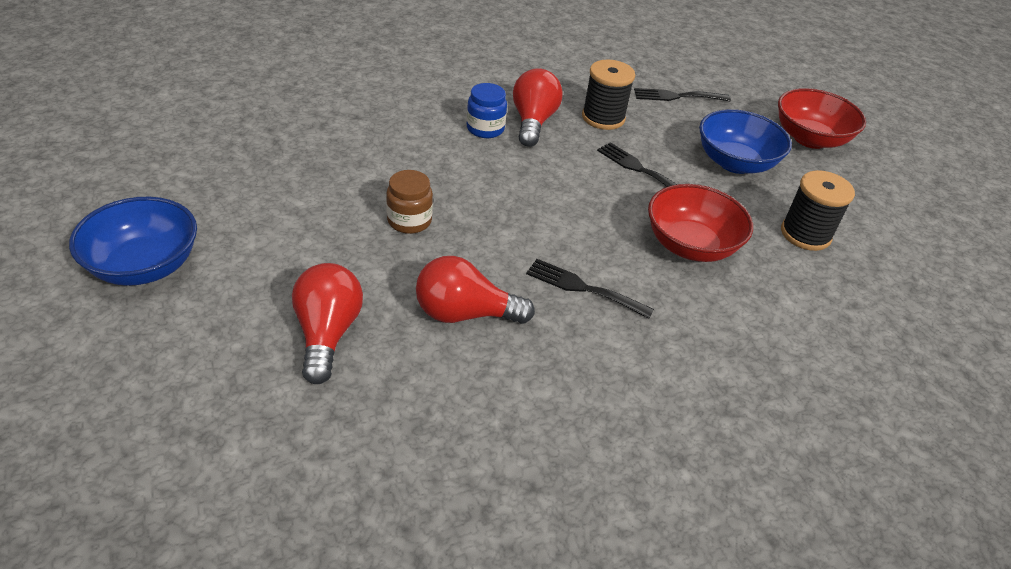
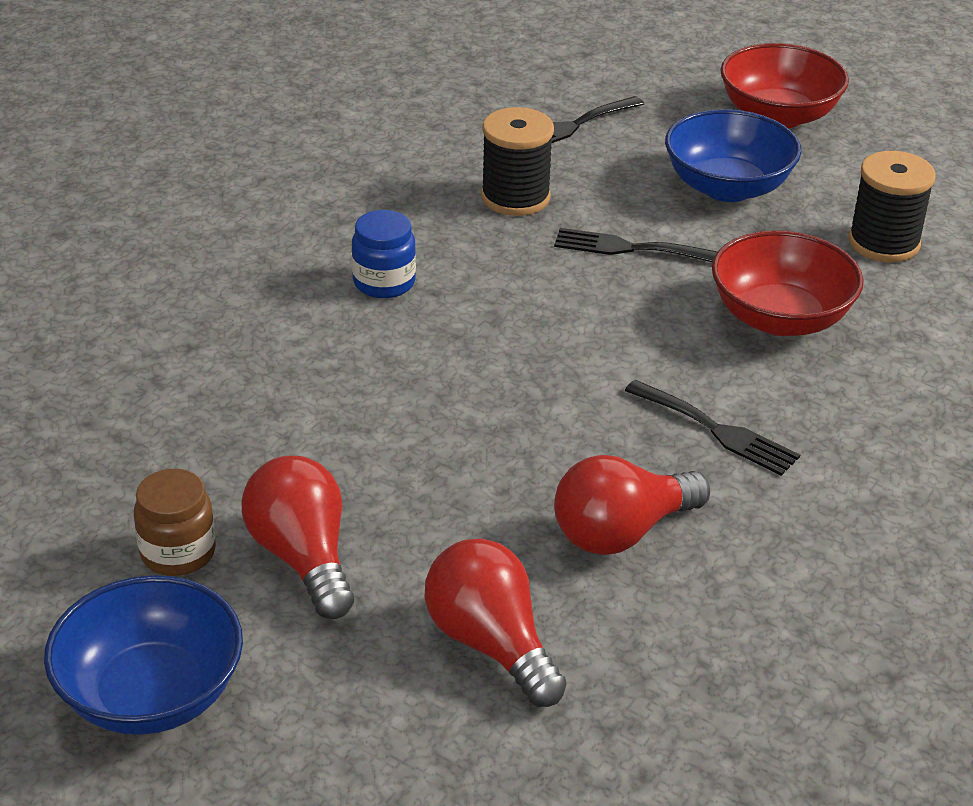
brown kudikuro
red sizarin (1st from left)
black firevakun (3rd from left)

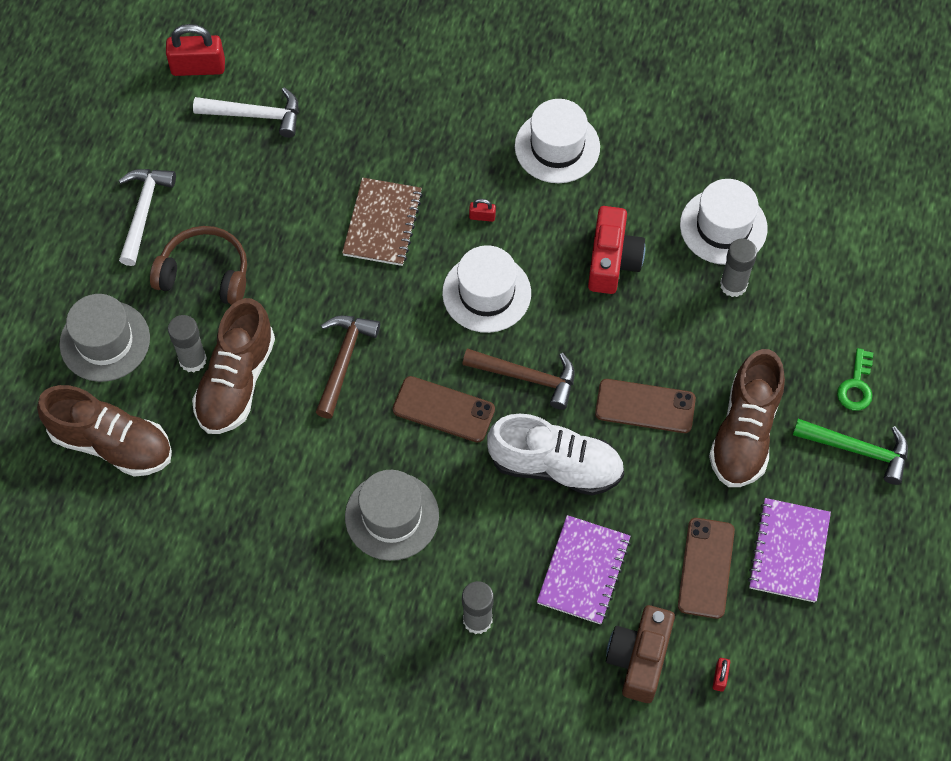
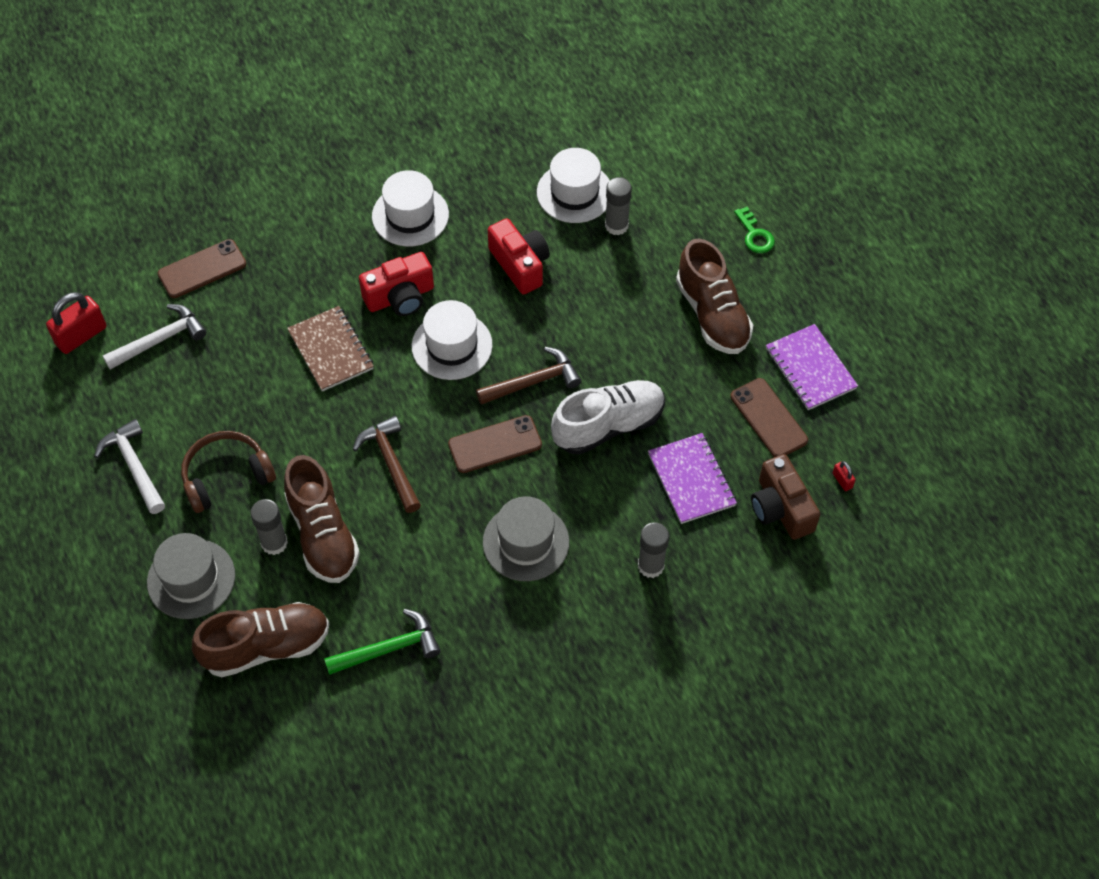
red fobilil (1st from left)
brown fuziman (1st from left)
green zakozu

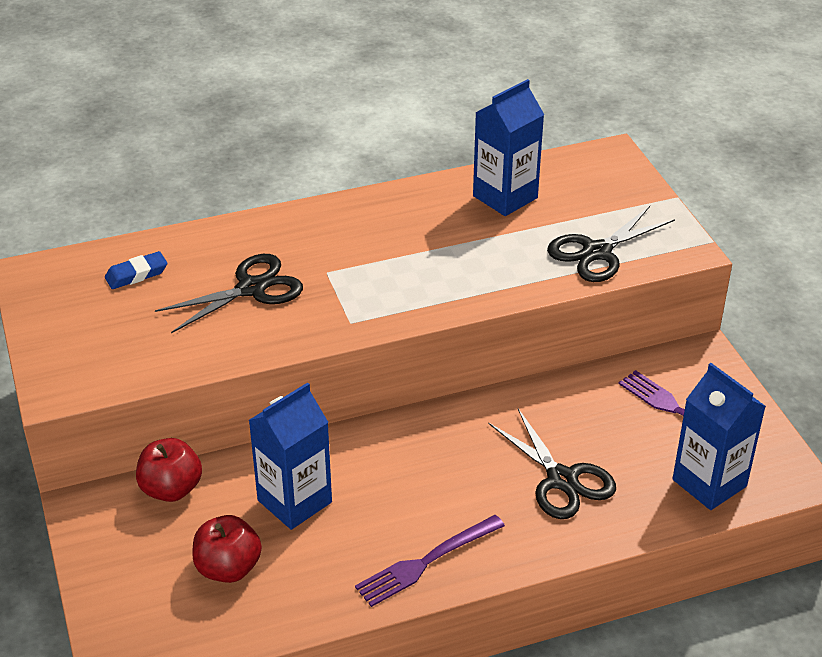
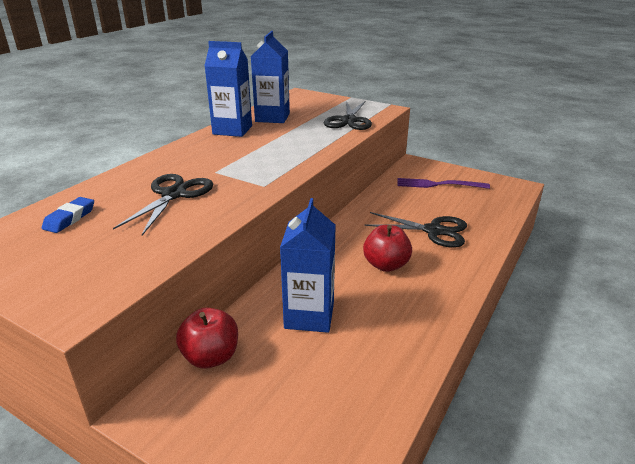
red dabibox (2nd from left)
purple firevakun (1st from left in the first image)
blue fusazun (1st from left)

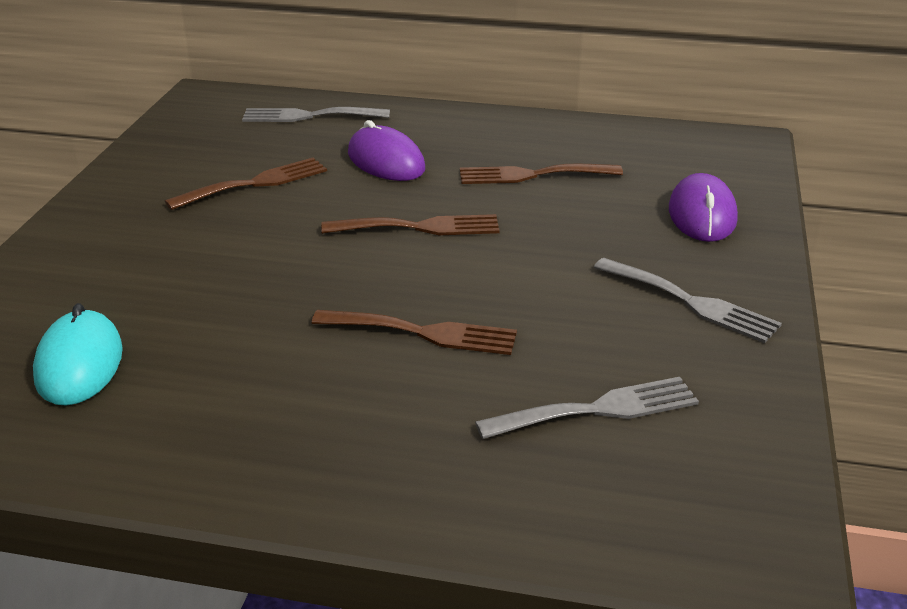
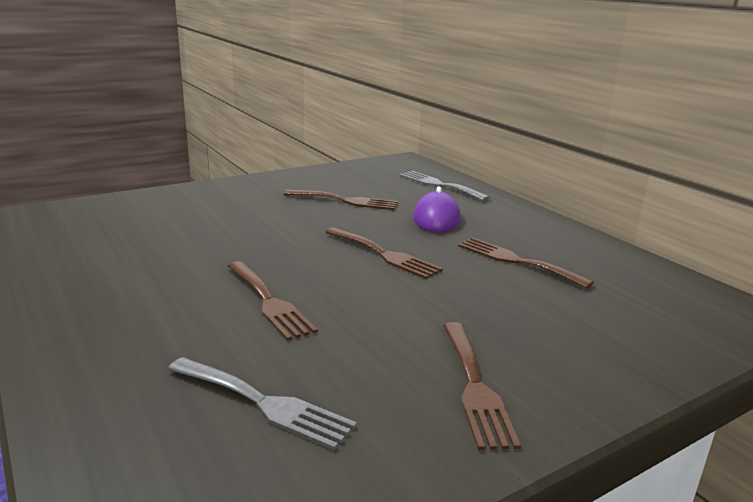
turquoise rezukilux
brown firevakun (4th from left)
purple rezukilux (2nd from left in the first image)

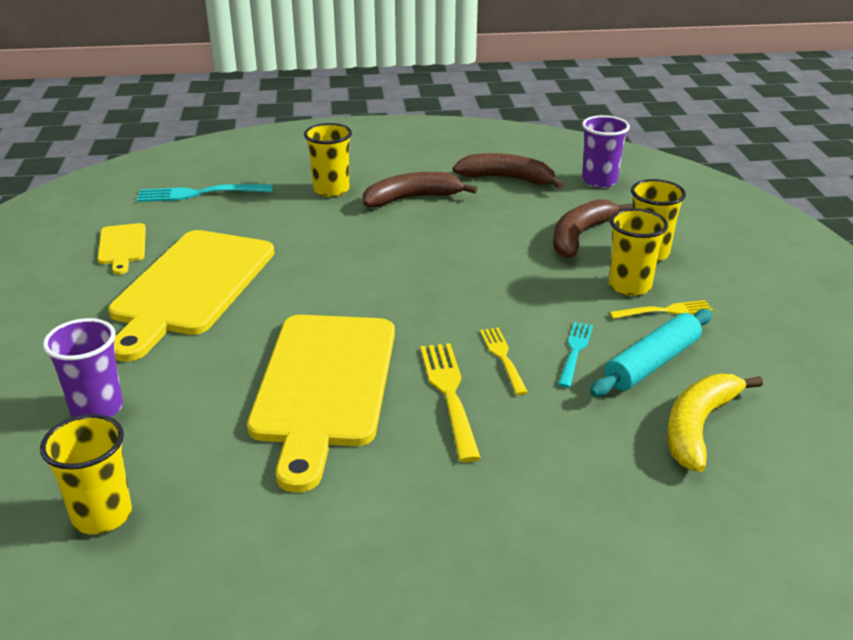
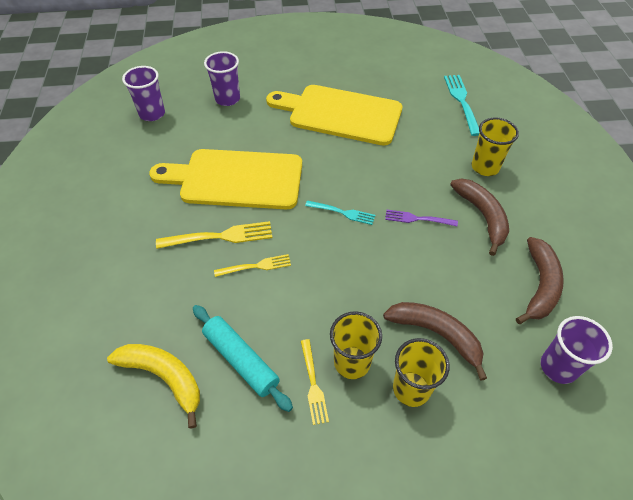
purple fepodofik (1st from left)
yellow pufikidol (1st from left in the first image)
turquoise firevakun (1st from left)
purple firevakun

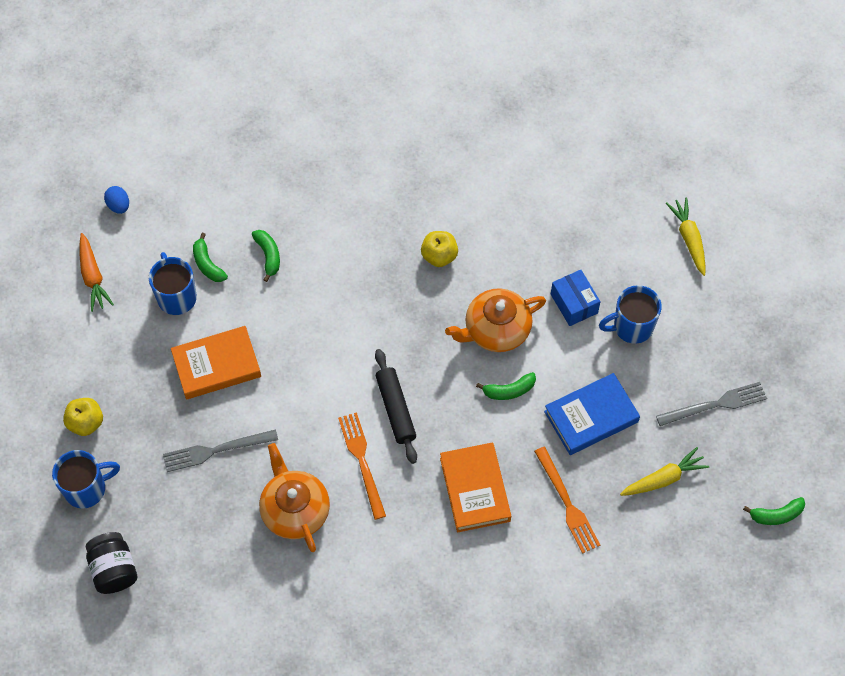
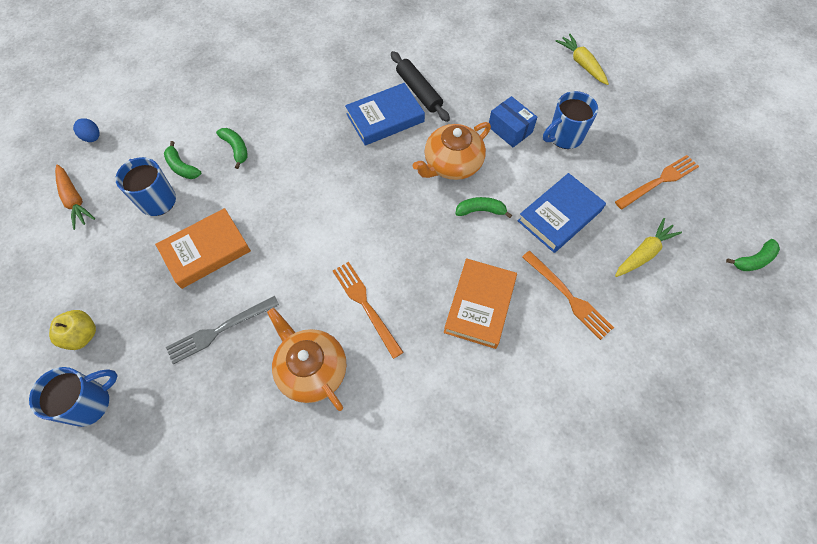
black kudikuro
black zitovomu
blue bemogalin (1st from left)
orange bemogalin (2nd from left)
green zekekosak (3rd from left)
orange firevakun (3rd from left)

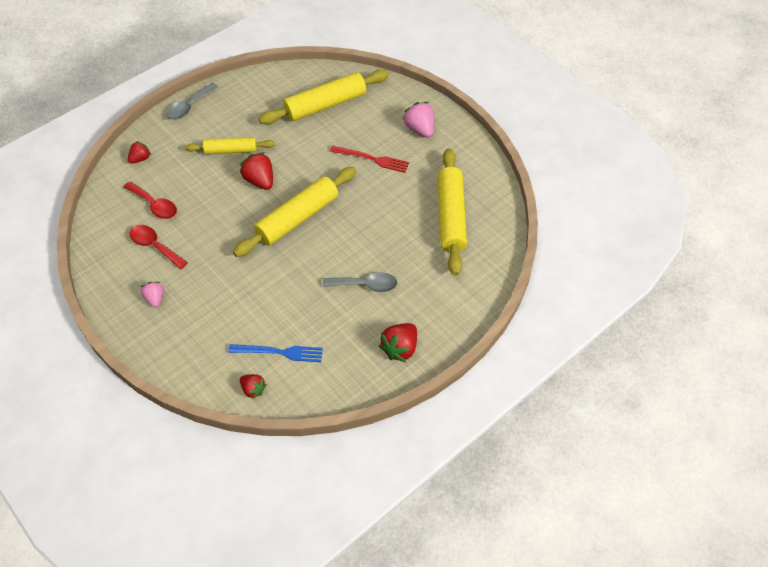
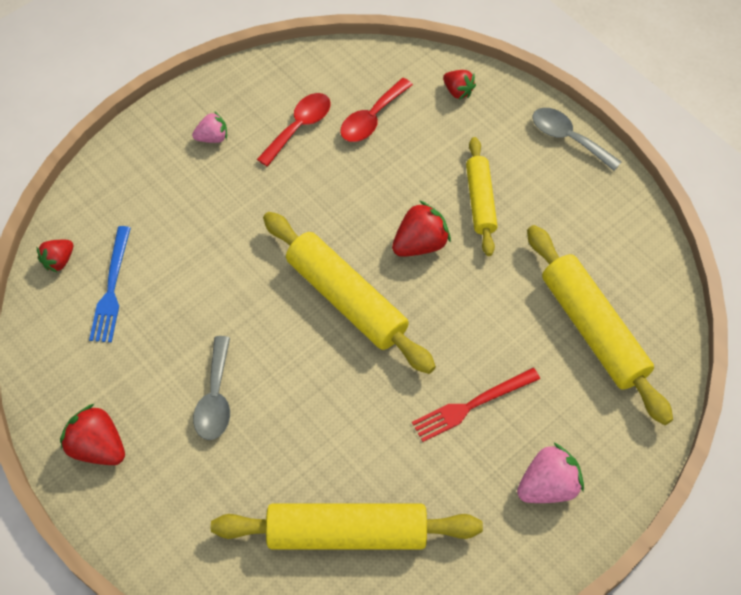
red firevakun

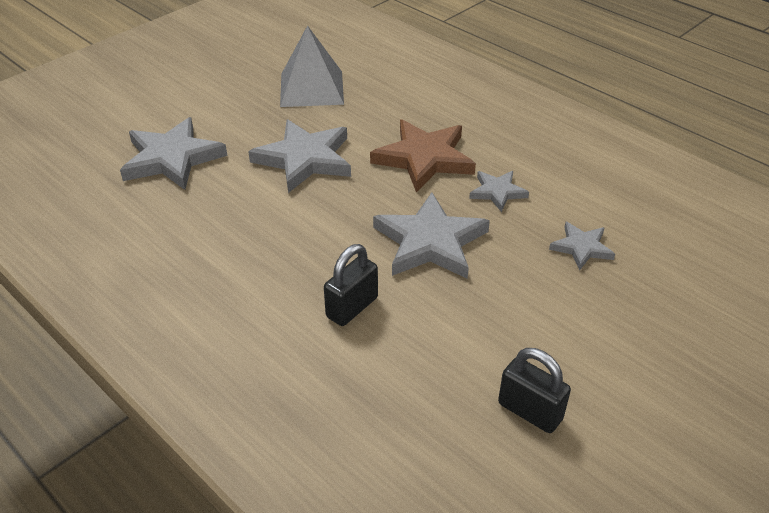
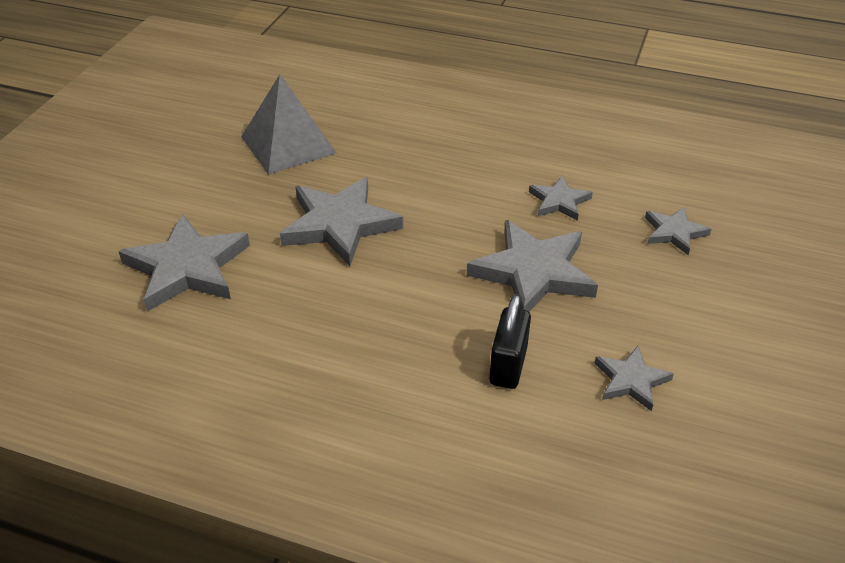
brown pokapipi
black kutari (2nd from left in the first image)
grey pokapipi (5th from left)

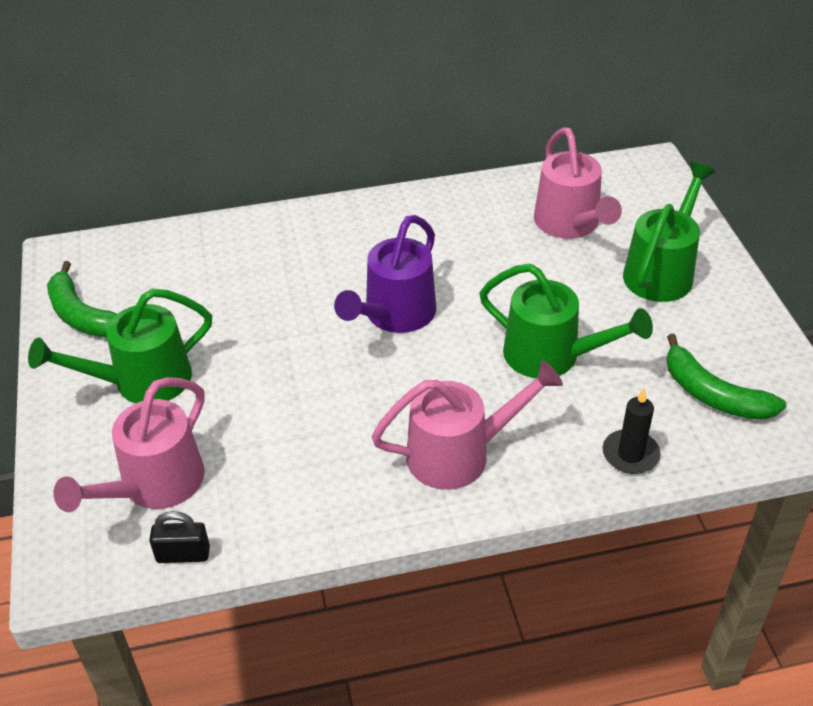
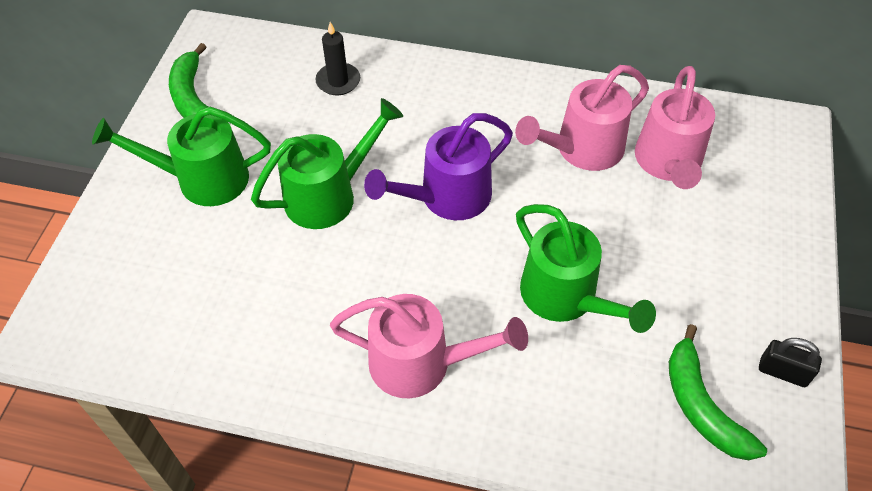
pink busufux (2nd from left)
black kutari
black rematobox
green busufux (2nd from left)

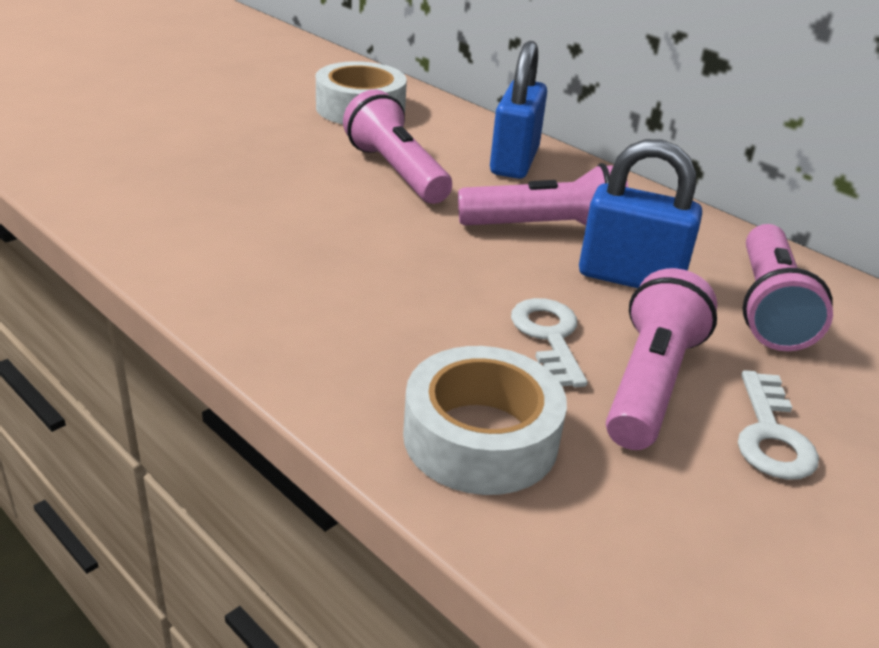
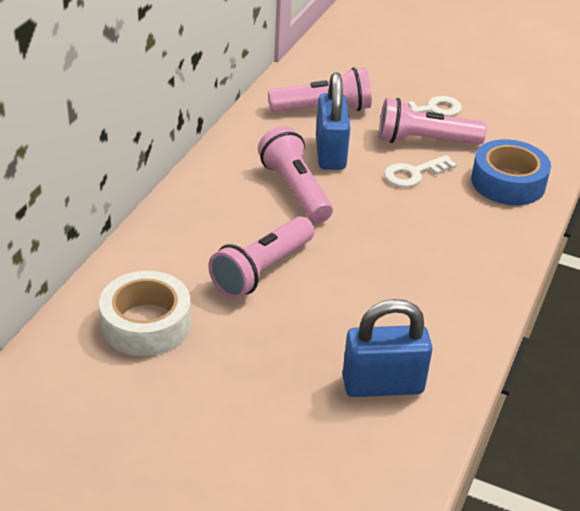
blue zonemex
blue kutari (2nd from left)

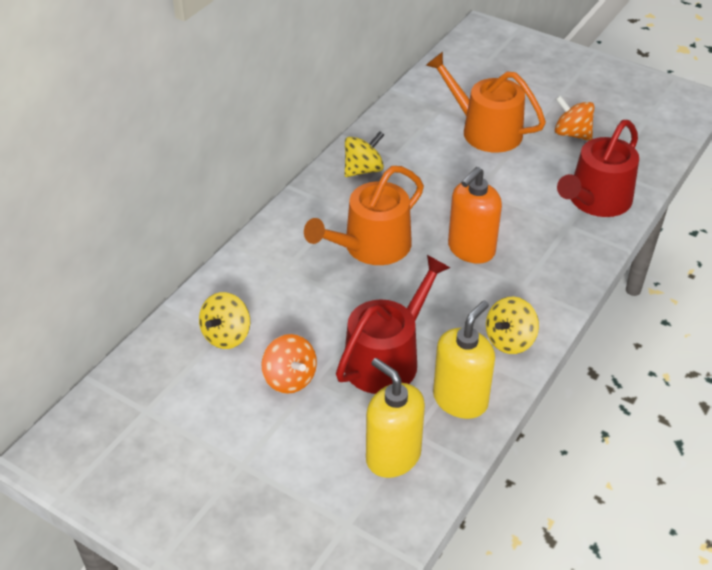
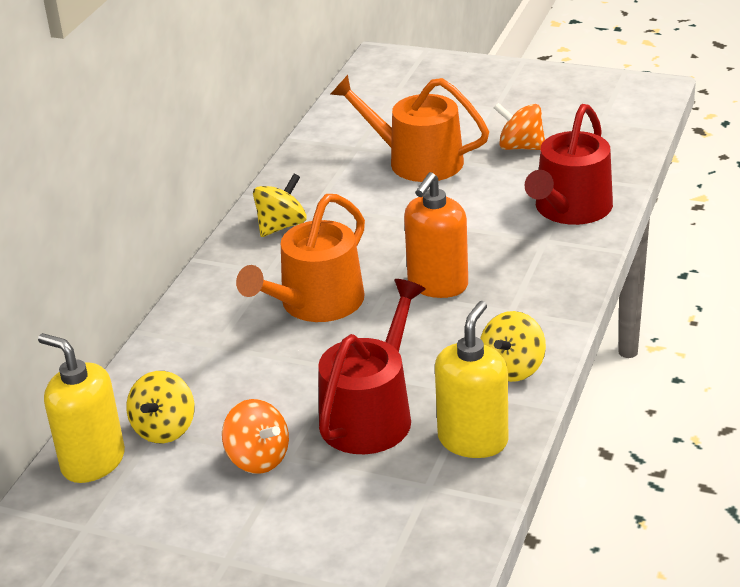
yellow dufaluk (1st from left)

